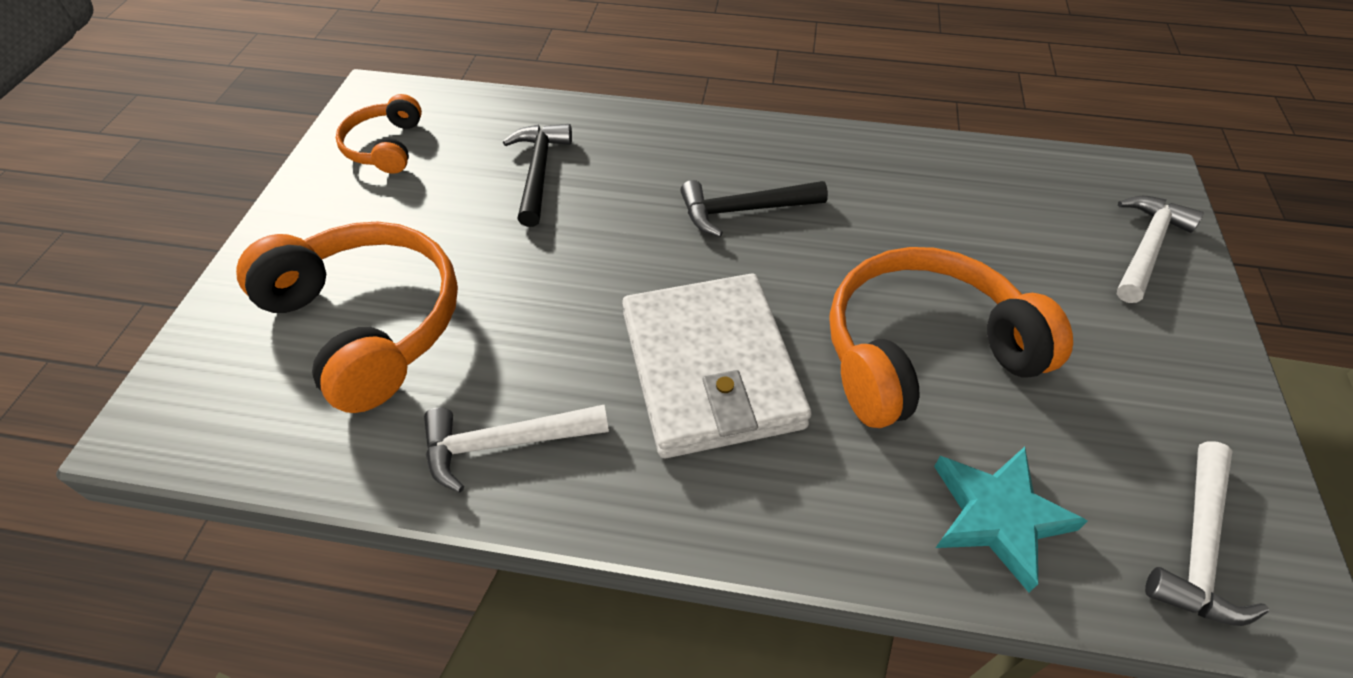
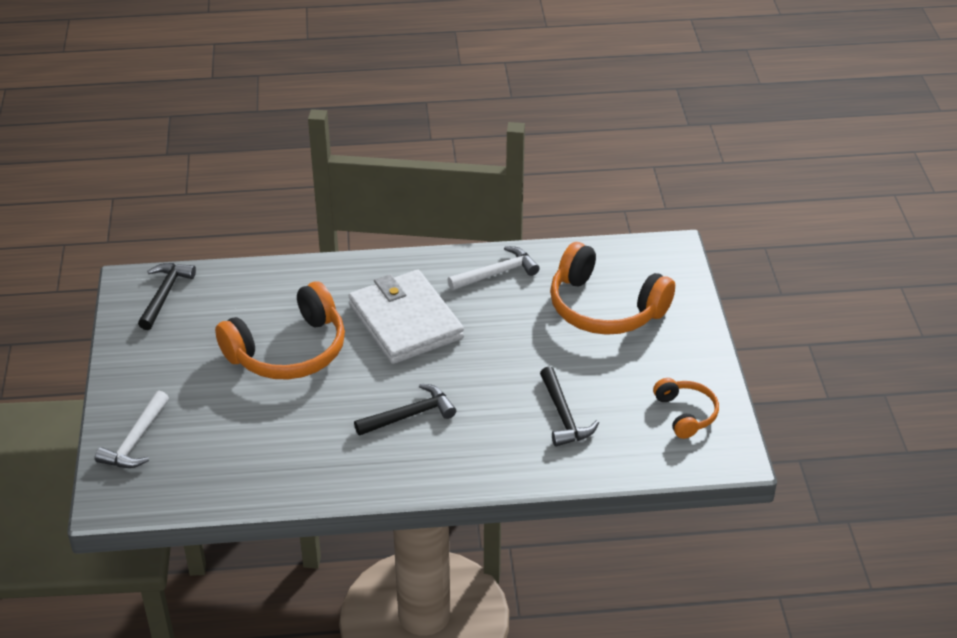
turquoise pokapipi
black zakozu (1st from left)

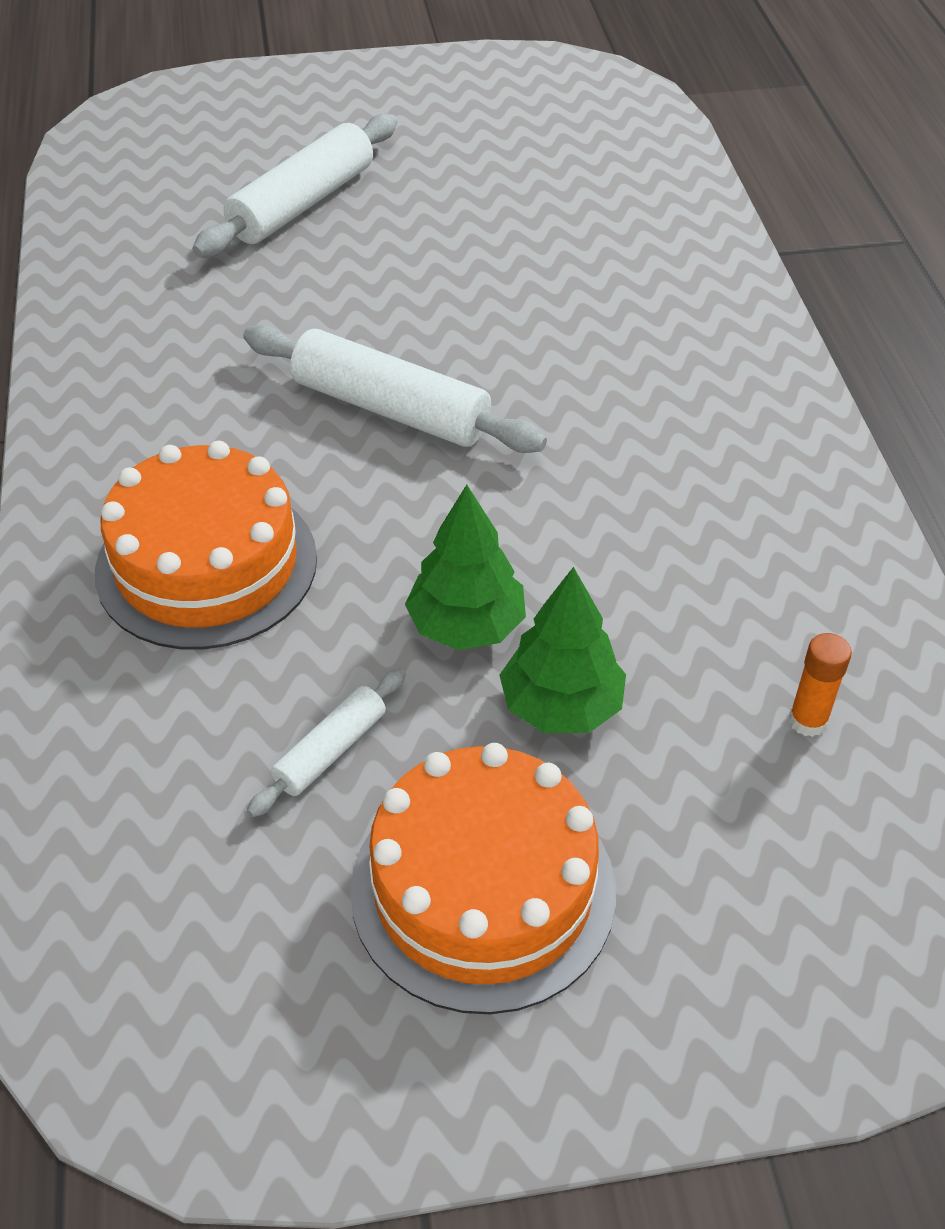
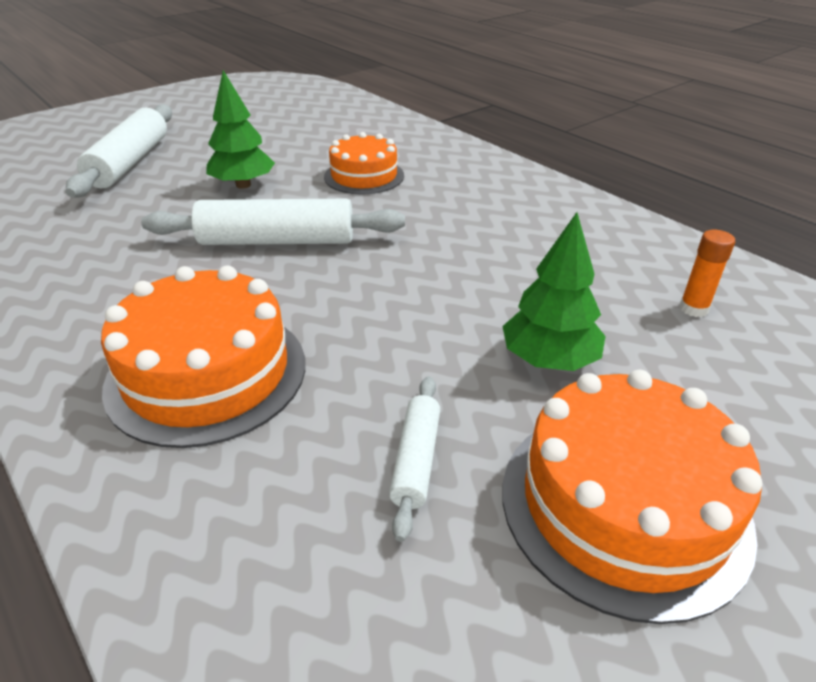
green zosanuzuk (1st from left)
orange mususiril (2nd from left)

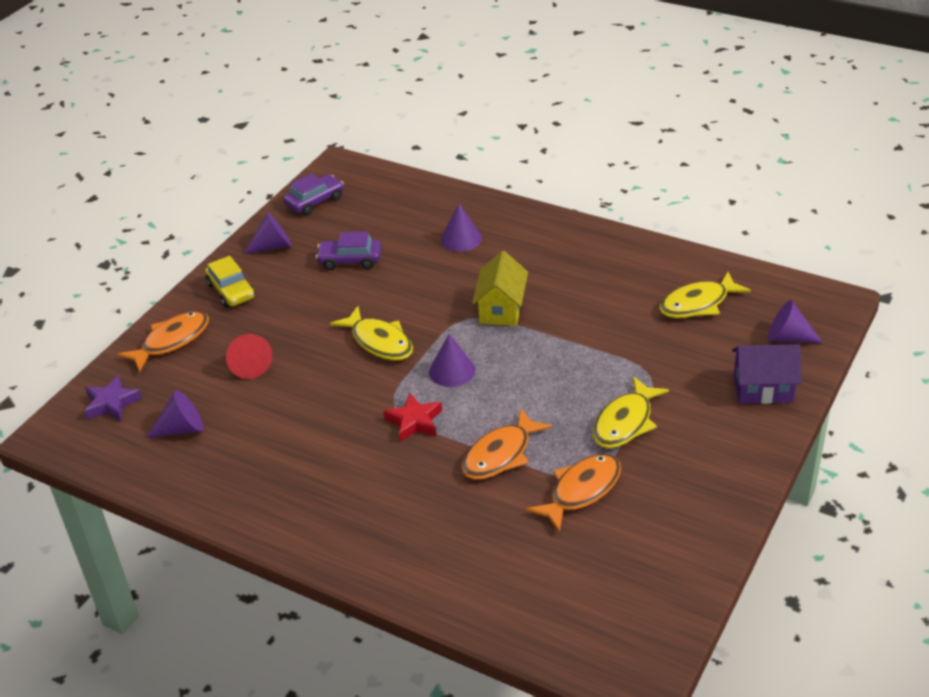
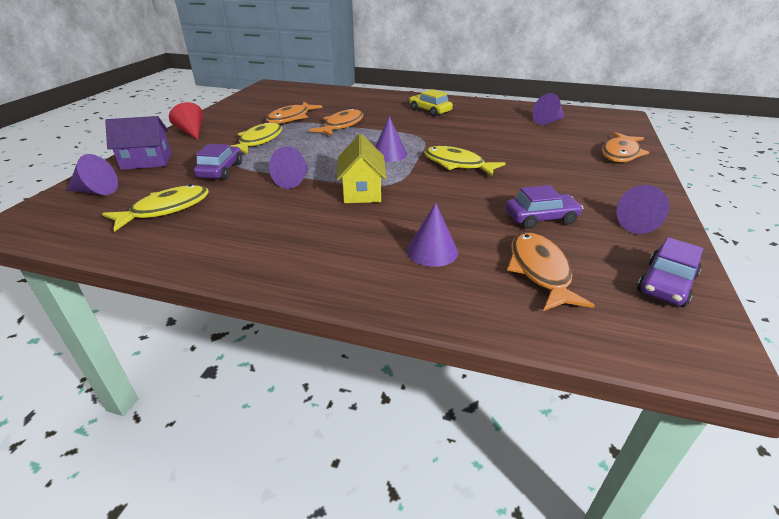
purple pokapipi
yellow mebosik
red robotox
red pokapipi
purple mebosik (1st from left)
purple robotox (2nd from left)
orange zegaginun (3rd from left)

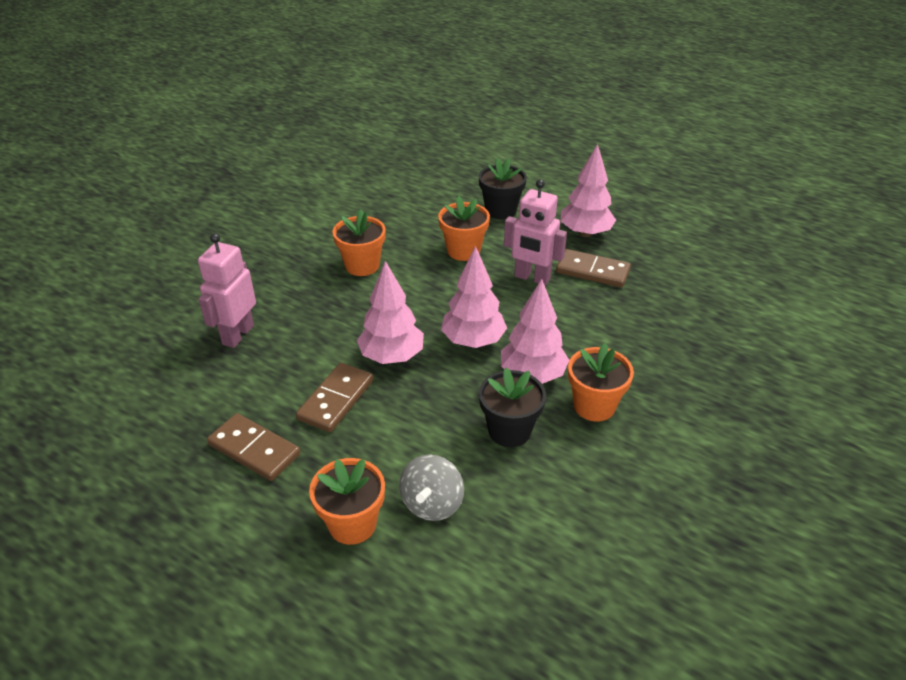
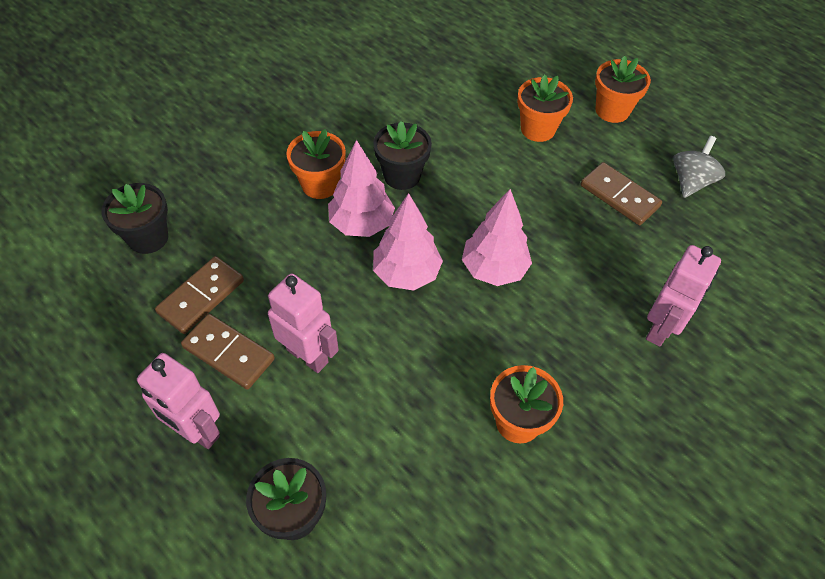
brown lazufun (1st from left)
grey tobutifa
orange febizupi (4th from left)
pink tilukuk (1st from left)
black febizupi (1st from left)

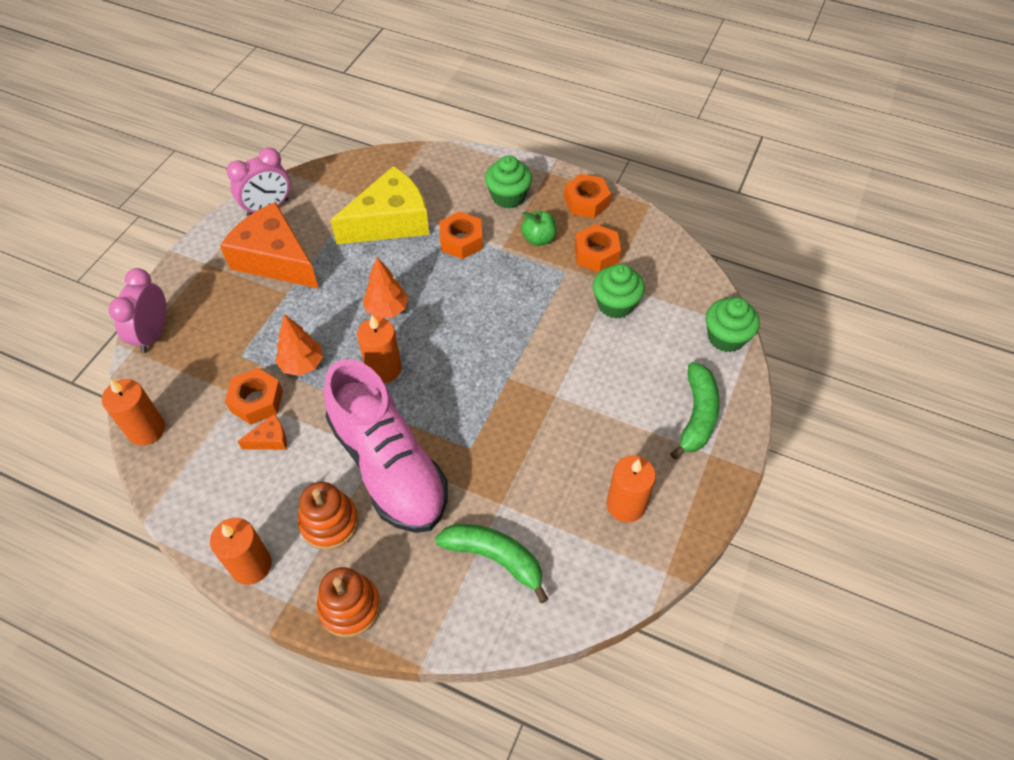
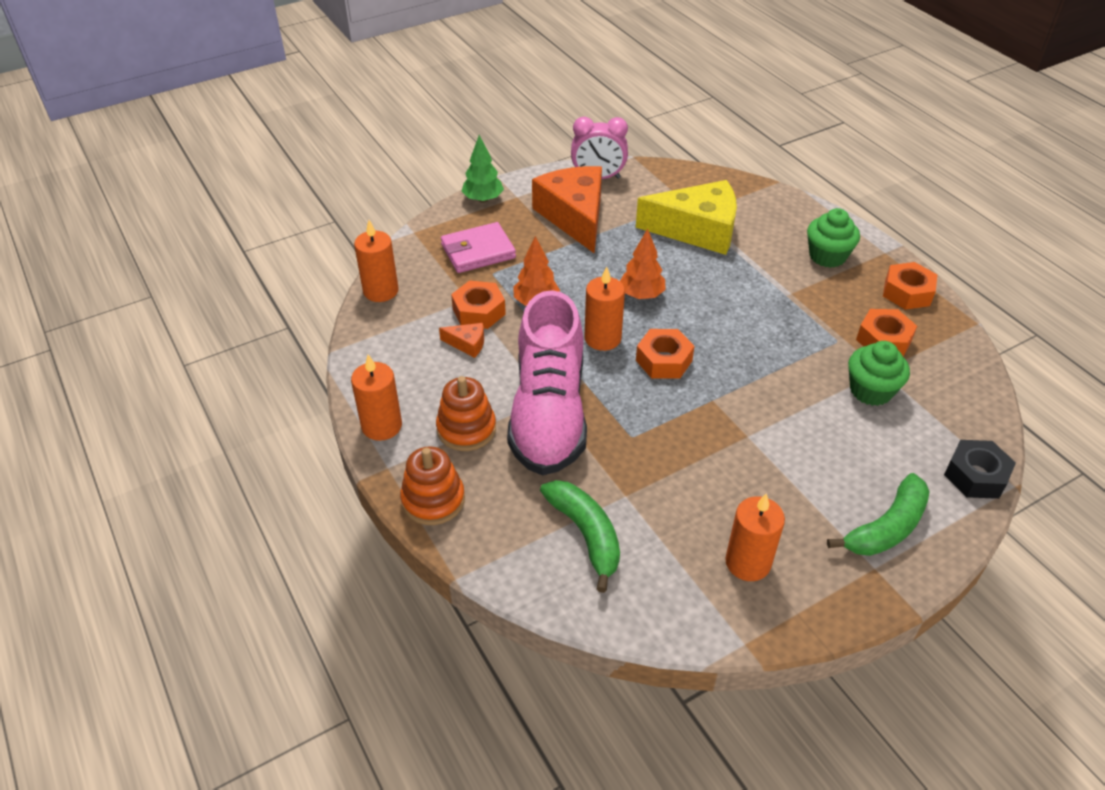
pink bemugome (1st from left in the first image)
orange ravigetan (2nd from left)
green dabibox
black ravigetan
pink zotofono
green zosanuzuk

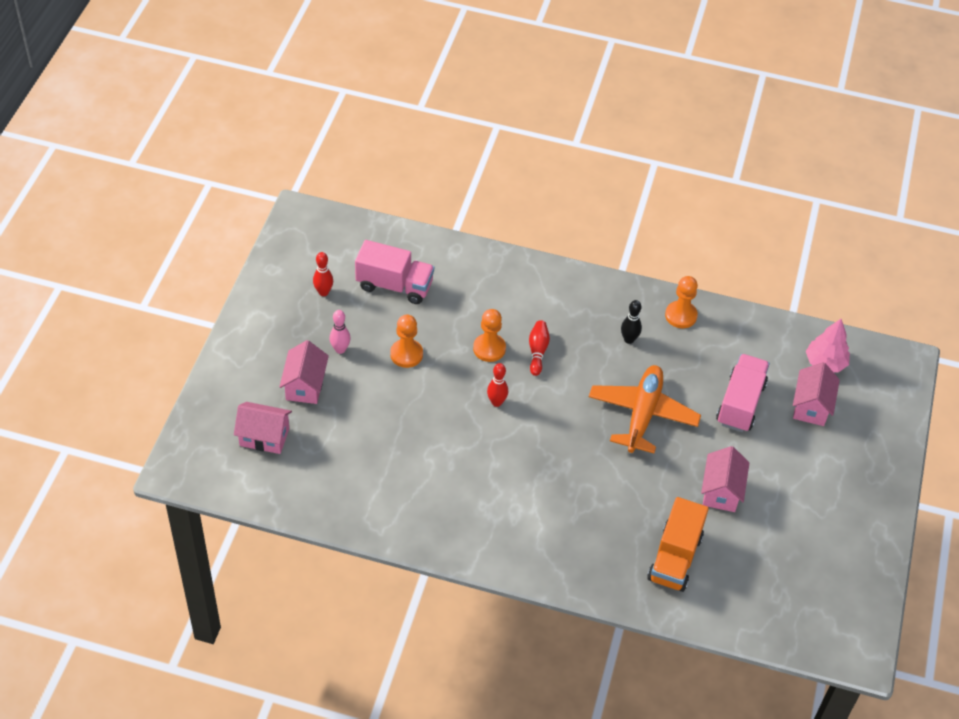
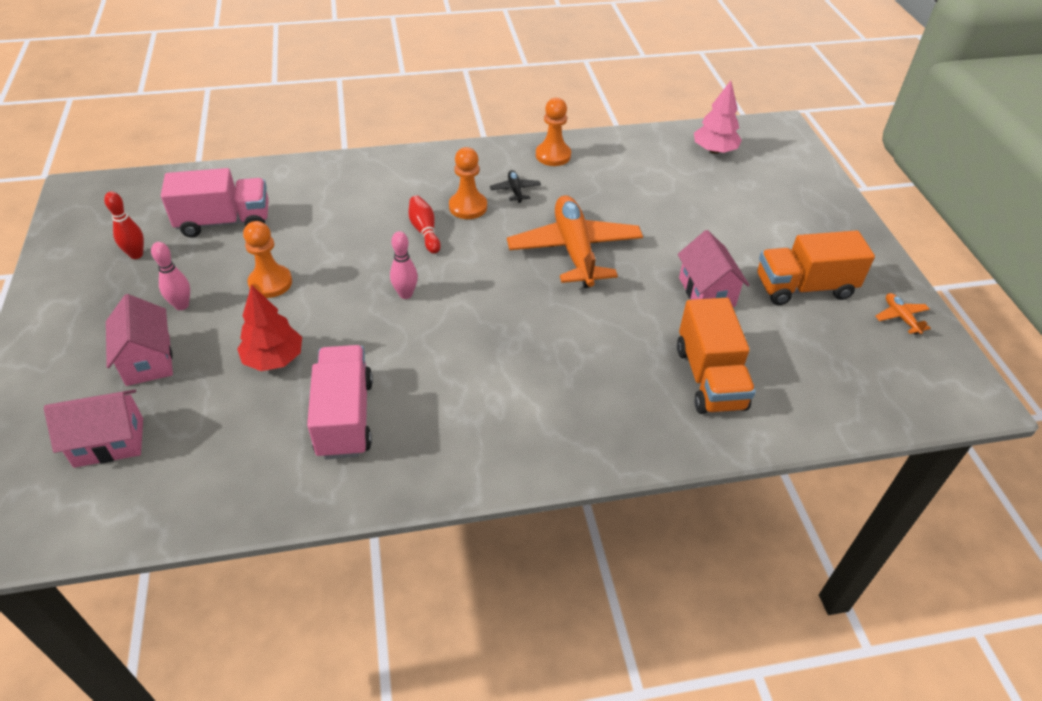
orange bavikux (2nd from left)
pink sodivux (2nd from left)
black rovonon
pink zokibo (2nd from left)
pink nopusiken (4th from left in the first image)
red zosanuzuk
orange zokibo (2nd from left)
orange rovonon (2nd from left)

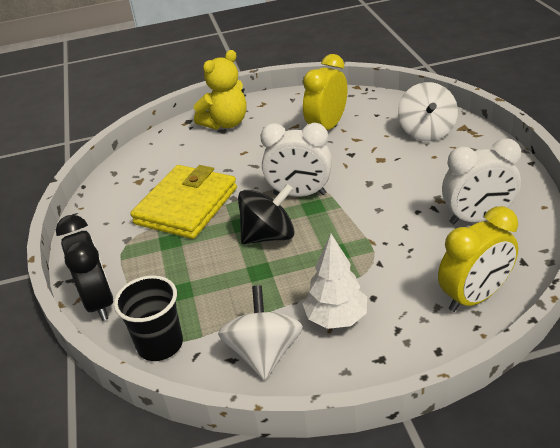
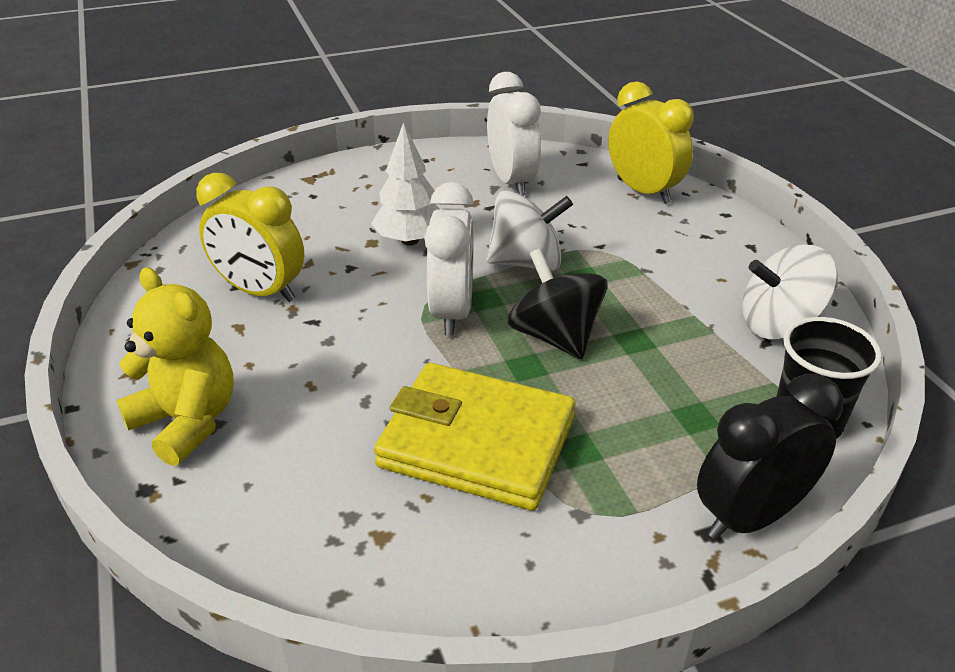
white zosanuzuk
white tobutifa (1st from left)

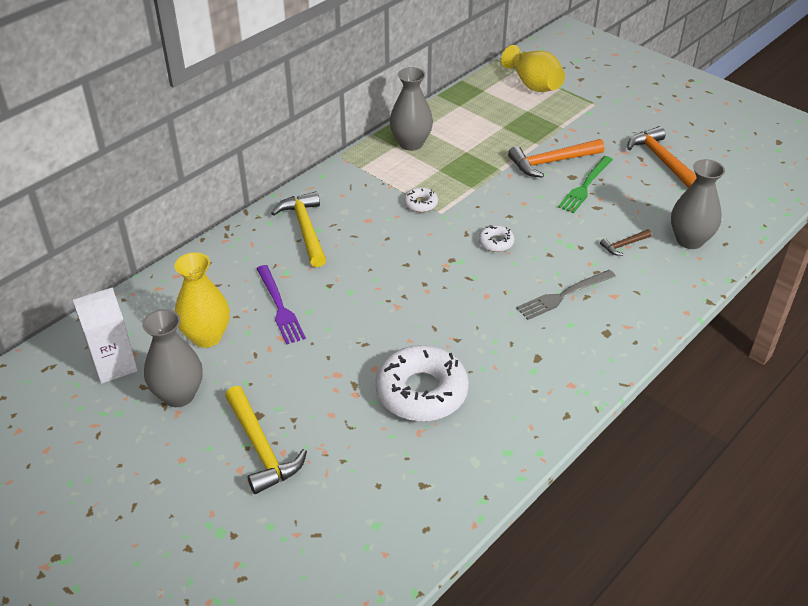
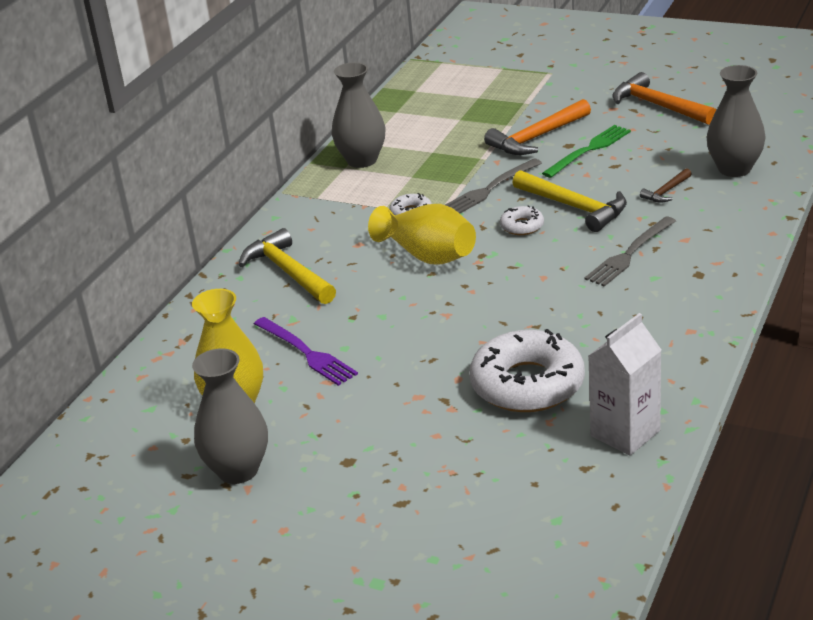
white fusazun
yellow zakozu (2nd from left)
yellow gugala (2nd from left)
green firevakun
grey firevakun (1st from left)

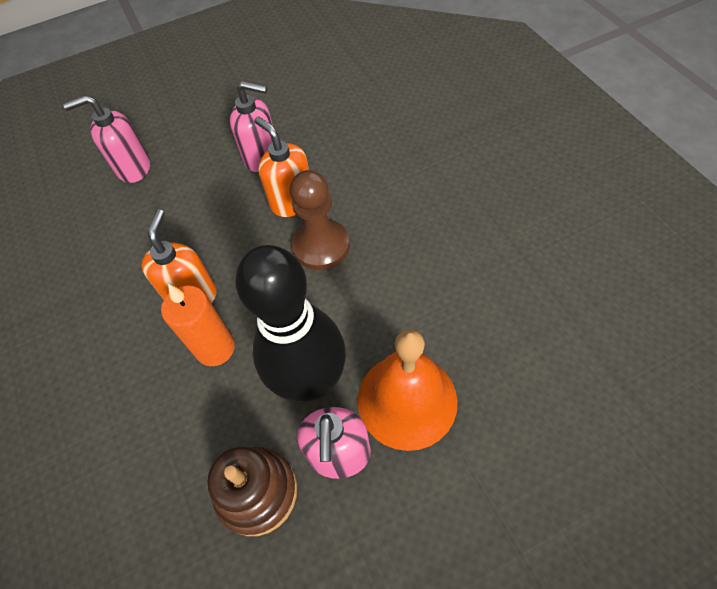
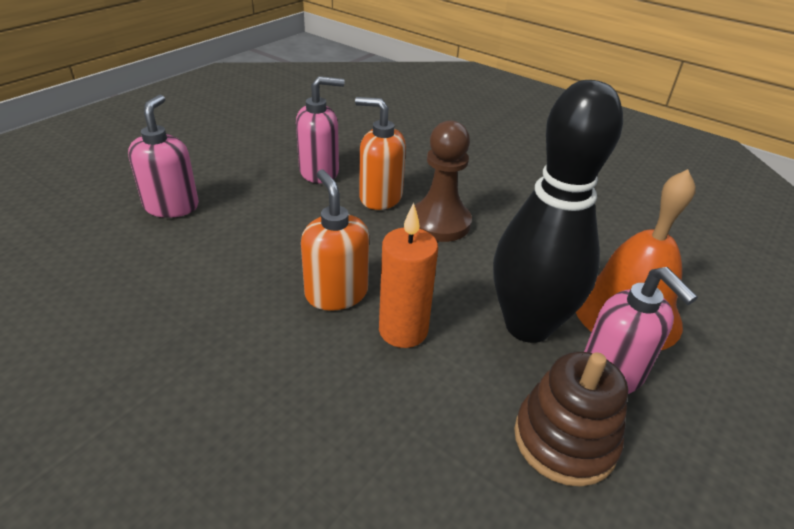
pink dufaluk (1st from left)

